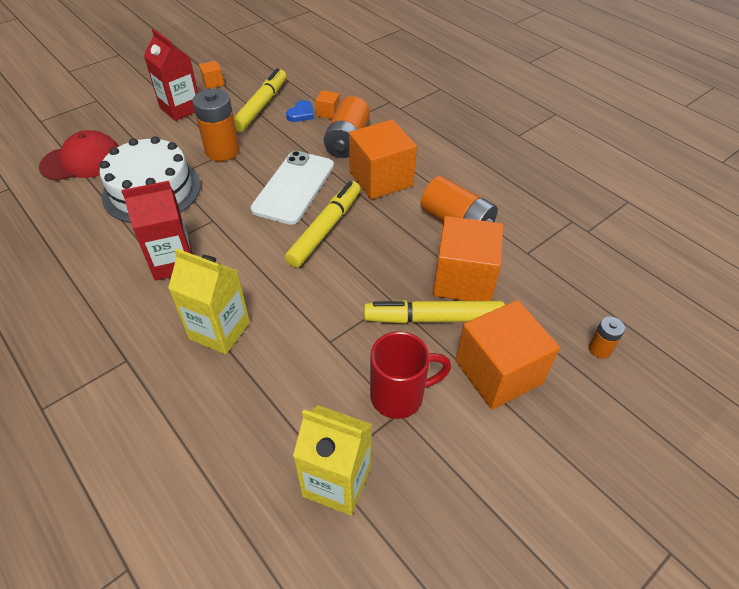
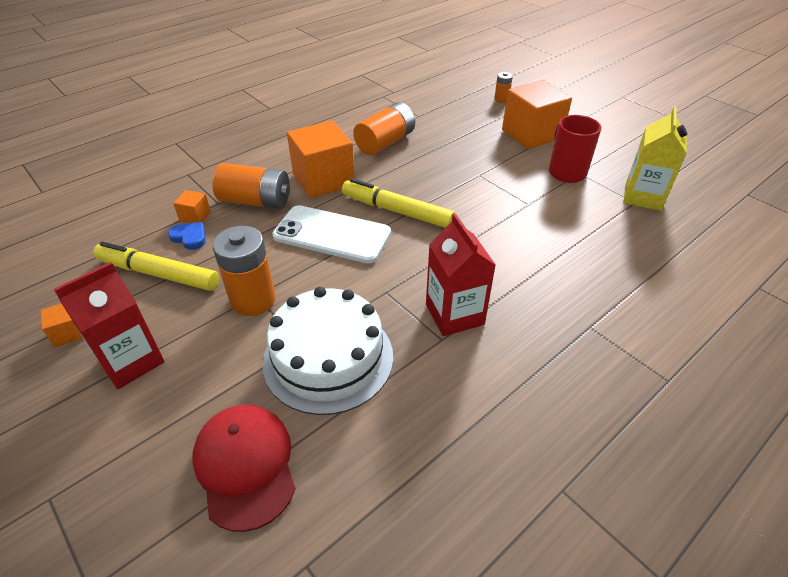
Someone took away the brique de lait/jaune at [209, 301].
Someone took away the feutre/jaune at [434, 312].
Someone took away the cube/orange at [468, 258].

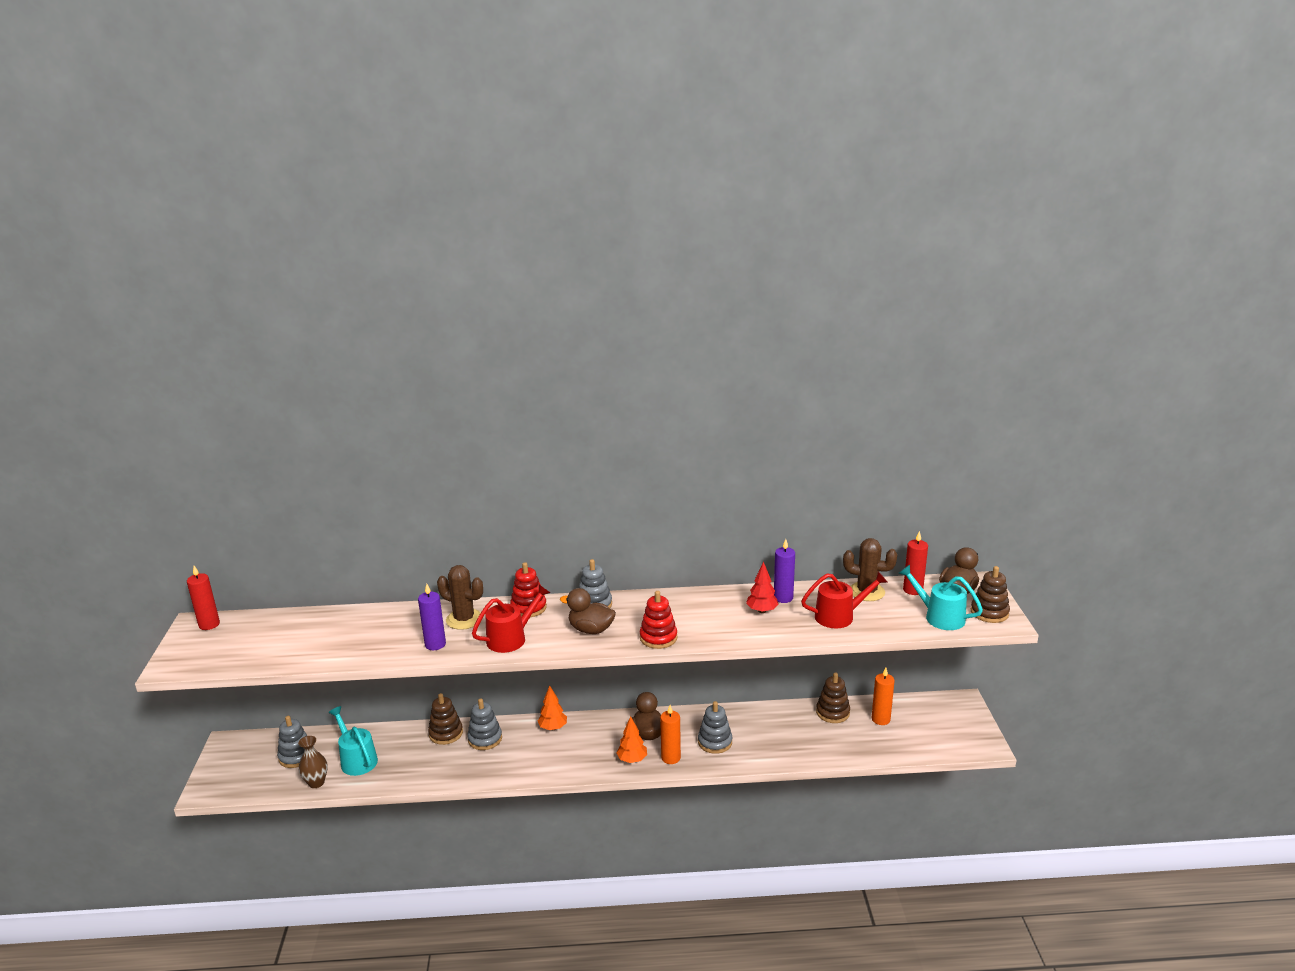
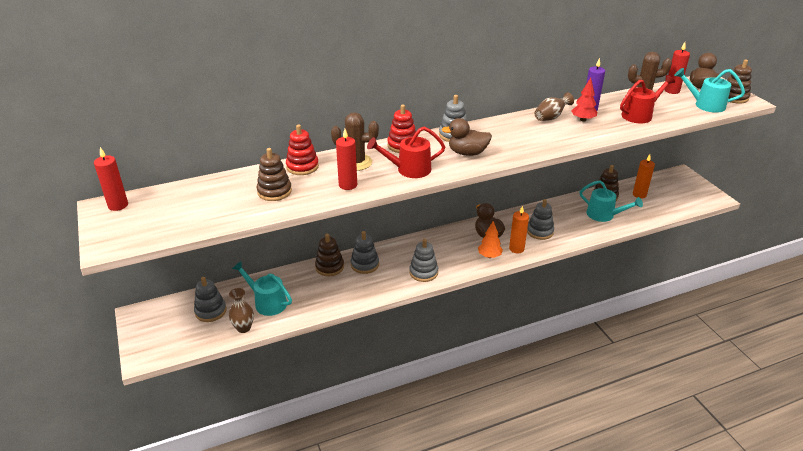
Someone took away the arbre/orange at [552, 707].
Someone put down the jouet à empiler/marron at [274, 174].
Someone put down the jouet à empiler/gris at [423, 260].
Someone put down the vase/marron at [554, 106].
Someone put down the arrosoir/turquoise at [611, 201].
Someone carried the jouet à empiler/rouge from [658, 620] to [302, 149].
Someone repainted the bougie/violet at [432, 617], which became the bougie/rouge at [346, 159].
Someone rotated the arrosoir/rouge at [511, 619] by 135 degrees counterclockwise.

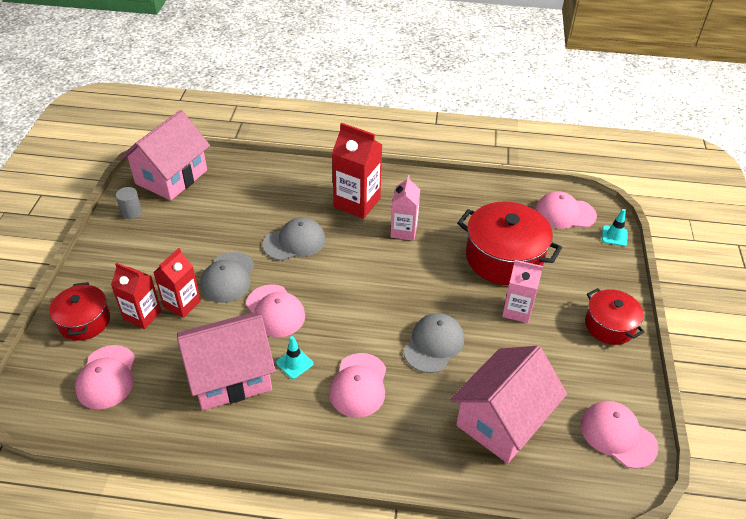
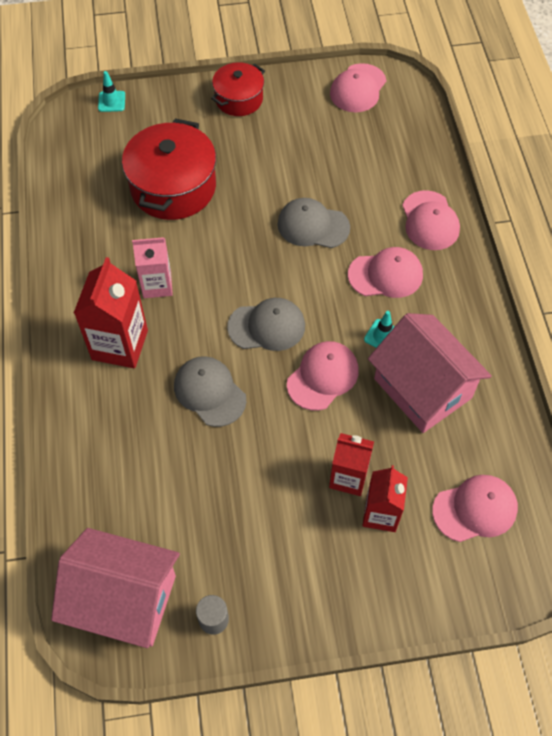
Someone took away the marmite/rouge at [80, 311].
Someone took away the maison/rose at [508, 404].
Someone took away the brique de lait/rose at [522, 291].
Someone carried the casquette/gris from [227, 277] to [266, 324].
Someone carried the casquette/rose from [566, 210] to [431, 220].

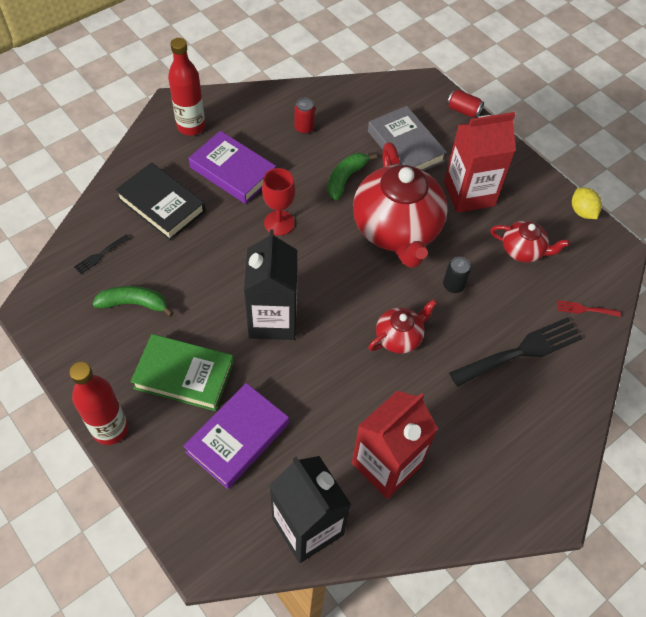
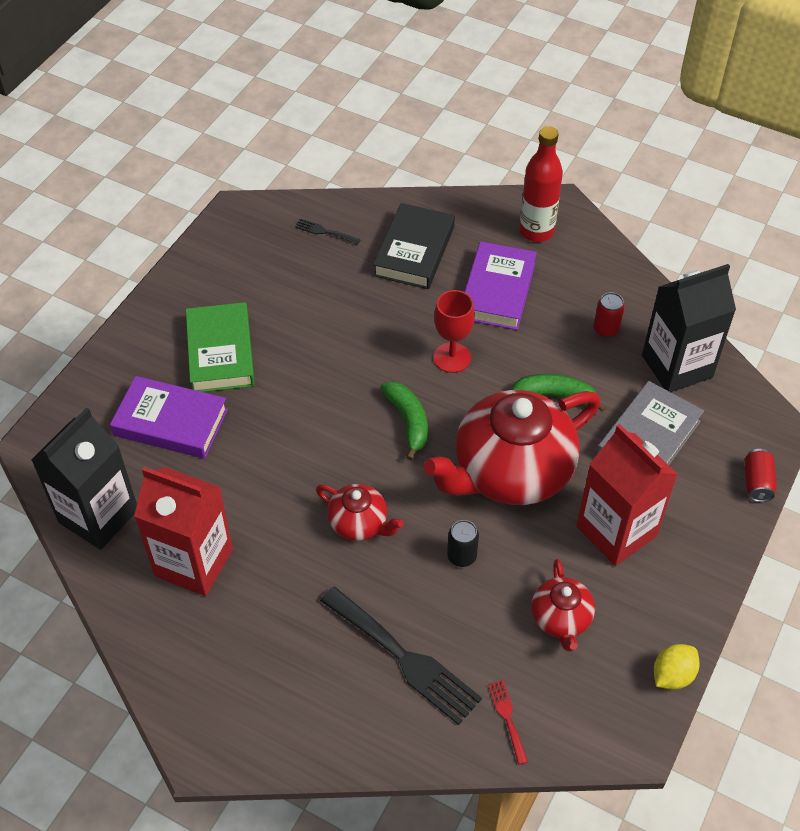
Someone took away the bouteille/rouge at [98, 403].
Someone carried the banane/vert from [133, 301] to [404, 420].
Someone carried the brique de lait/noir from [270, 284] to [689, 328].

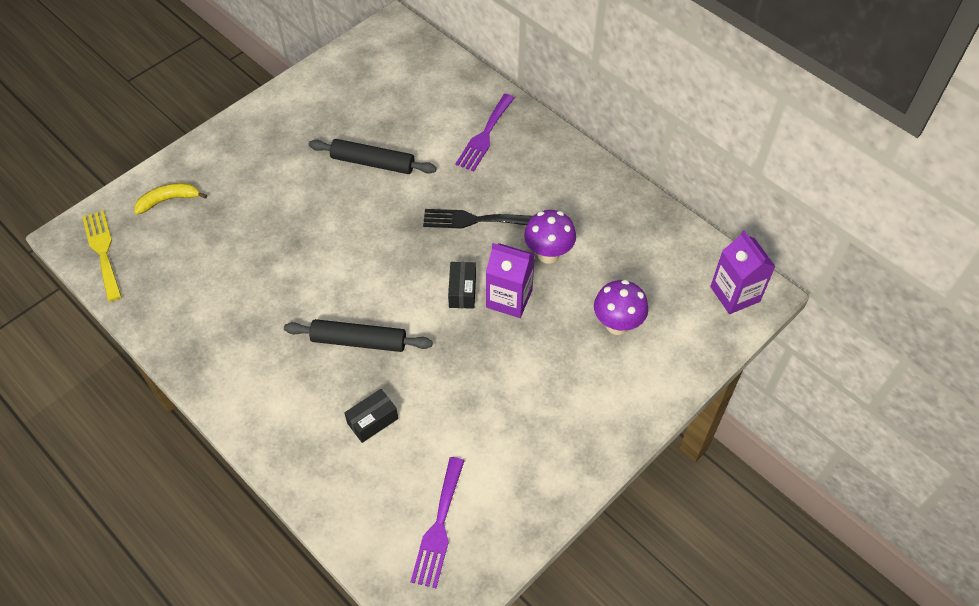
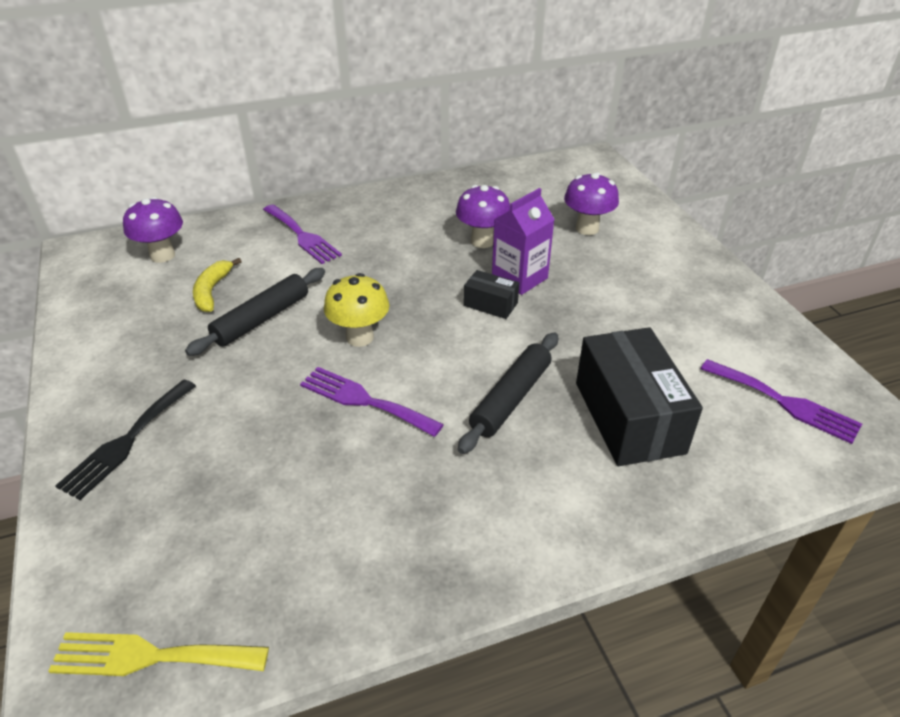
Someone took away the brique de lait/violet at [743, 272].
Someone put down the champignon/violet at [153, 230].
Someone put down the fourchette/violet at [372, 402].
Someone put down the champignon/jaune at [356, 310].
Someone carried the banane/jaune from [170, 199] to [217, 285].
Someone carried the fourchette/noir from [478, 219] to [125, 439].
Someone scaled the boîte/noir at [371, 416] by 2.10.

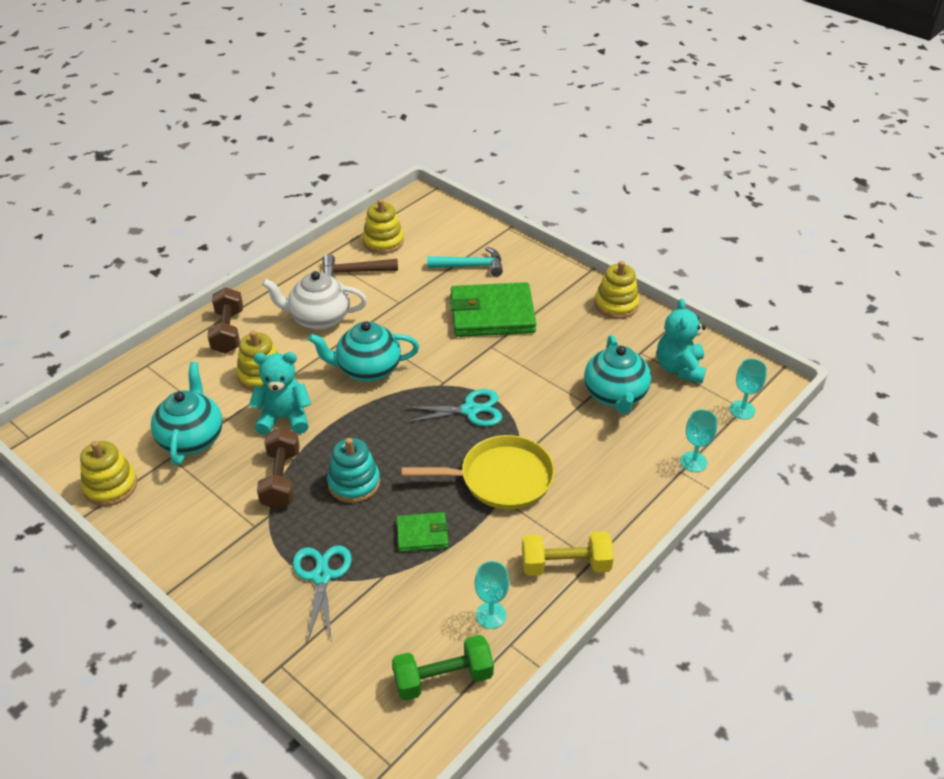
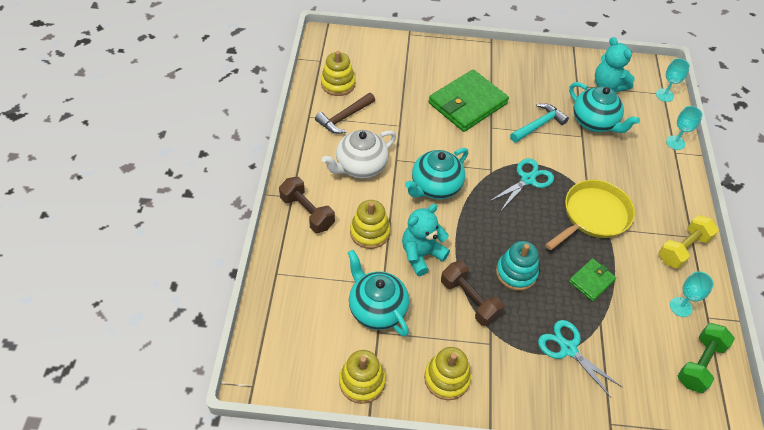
Someone carried the marteau/turquoise from [465, 261] to [539, 123].
Someone carried the jouet à empiler/jaune from [617, 290] to [447, 373].

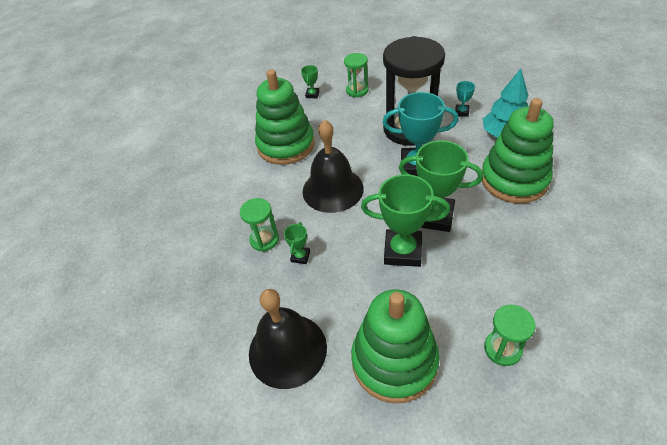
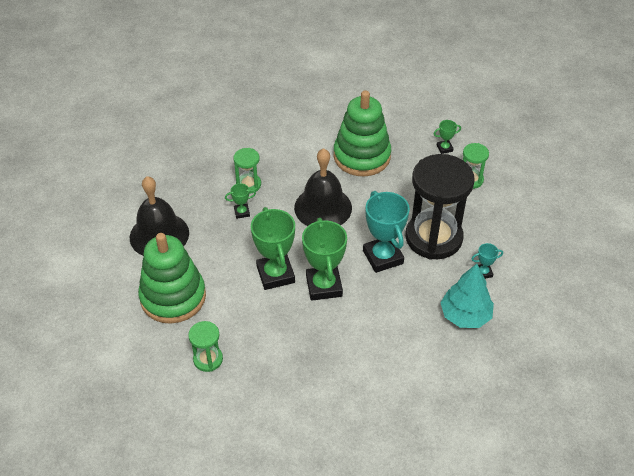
Someone took away the jouet à empiler/vert at [518, 150].

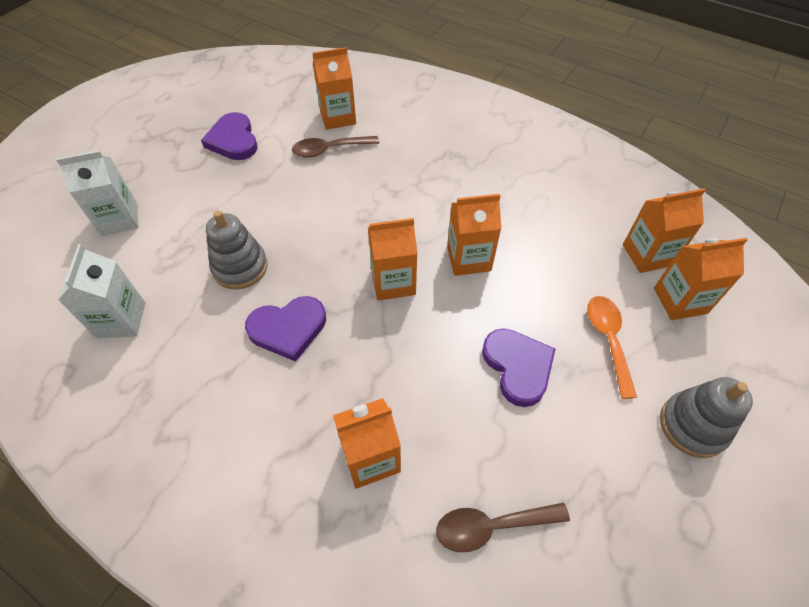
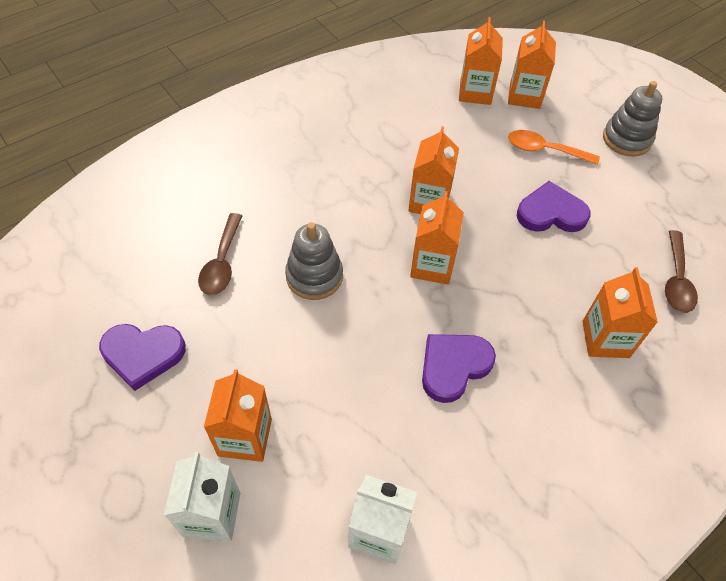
Someone carried the jouet à empiler/gris from [237, 249] to [314, 261].
Someone carried the brique de lait/orange from [334, 88] to [238, 415].
Someone rotated the cœur/violet at [285, 329] by 135 degrees counterclockwise.

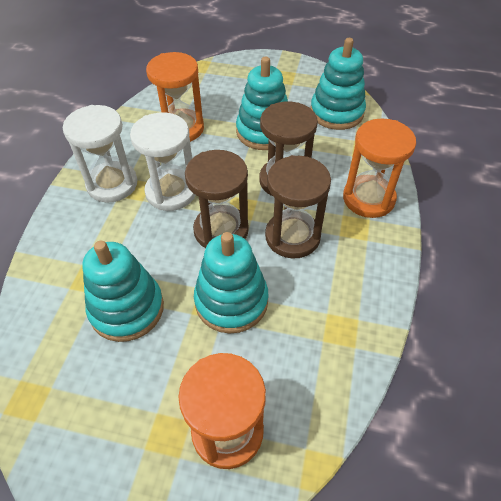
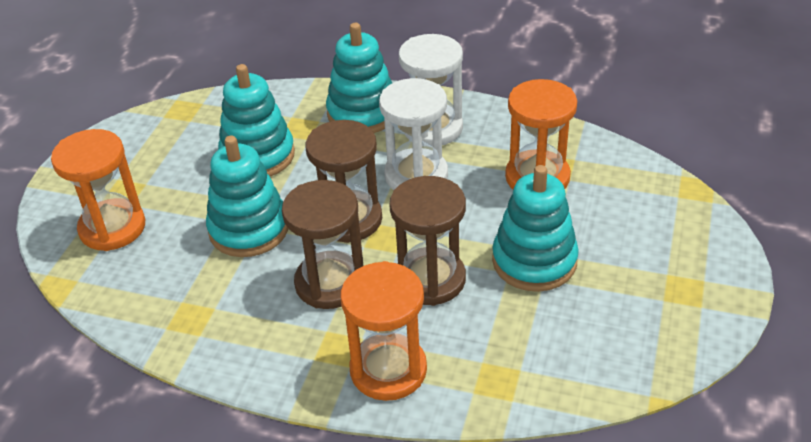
Someone carried the jouet à empiler/turquoise from [338, 84] to [359, 78].

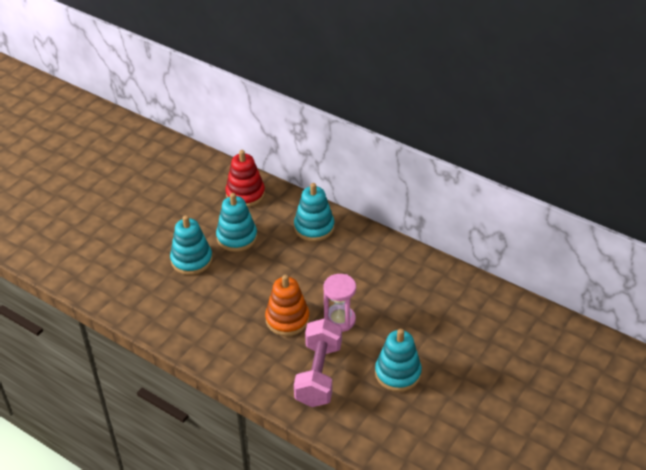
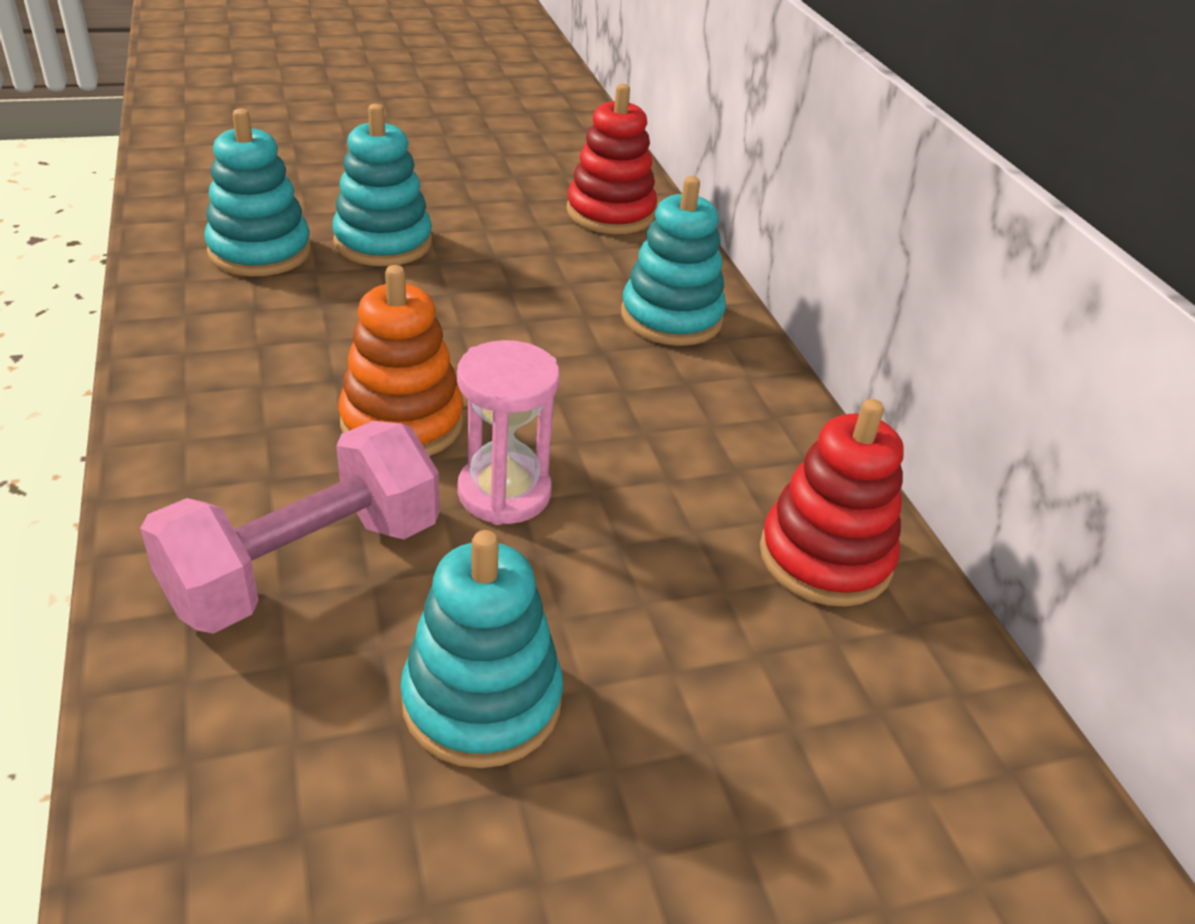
Someone put down the jouet à empiler/rouge at [832, 503].
Someone carried the jouet à empiler/turquoise from [236, 222] to [257, 192].

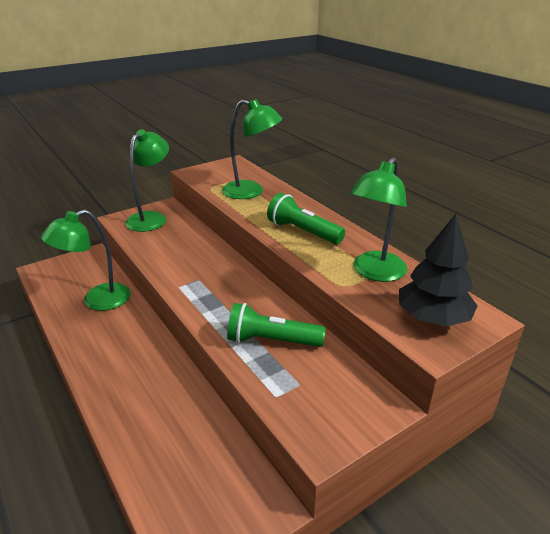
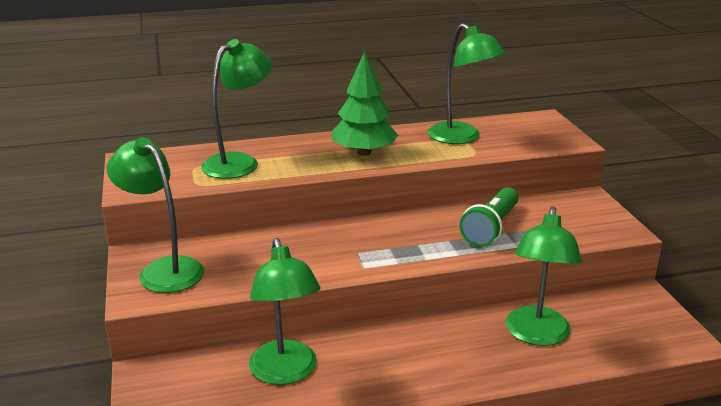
Someone took away the arbre/noir at [438, 270].
Someone put down the lampe/vert at [544, 276].
Someone swapped the lampe de poche/vert at [306, 218] for the arbre/vert at [365, 104].

